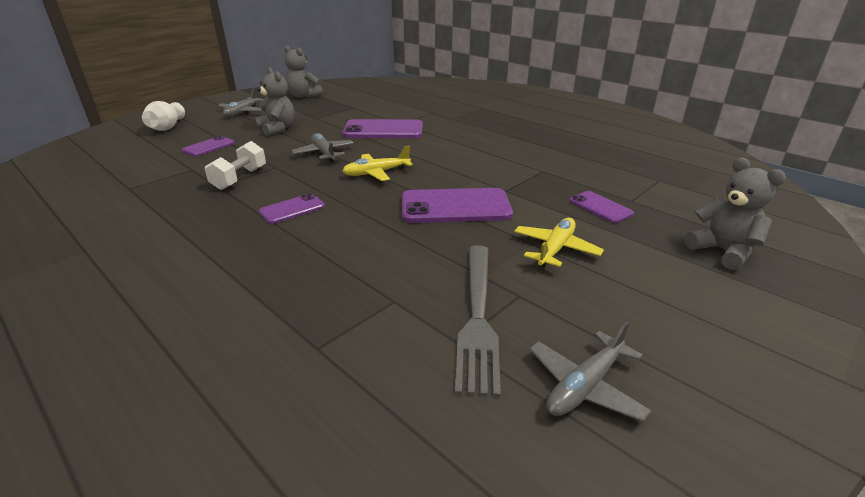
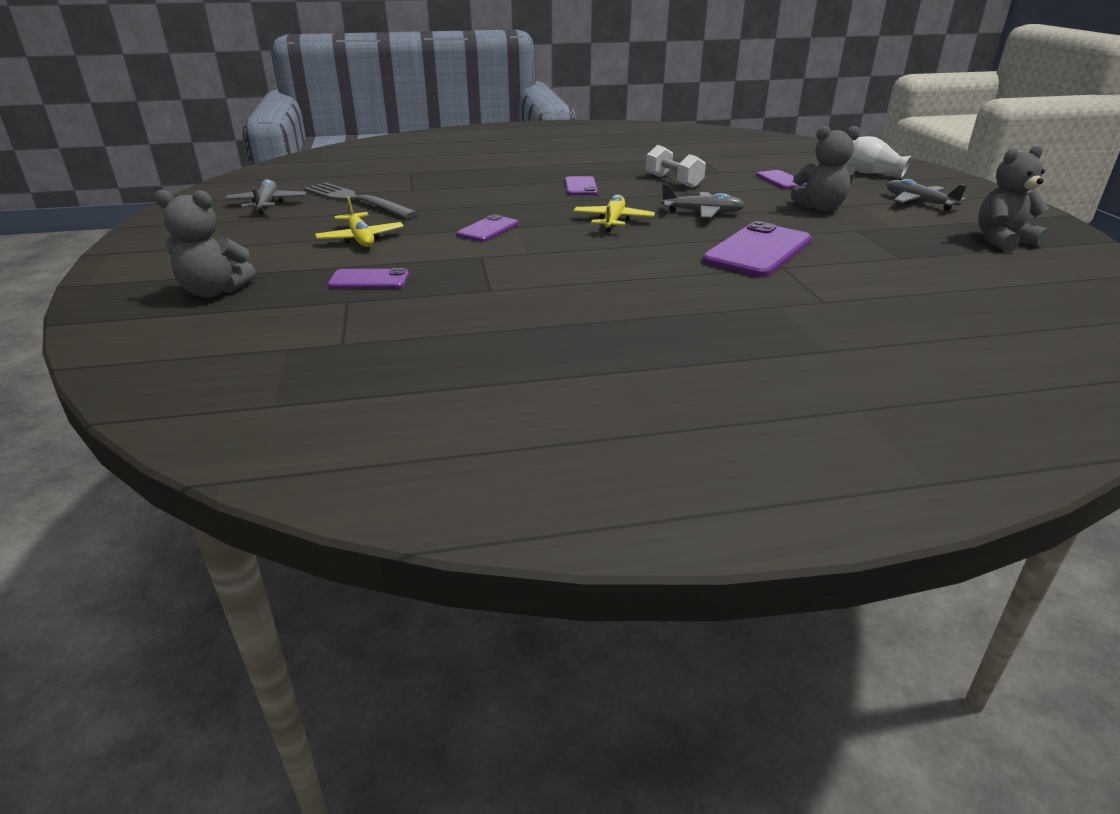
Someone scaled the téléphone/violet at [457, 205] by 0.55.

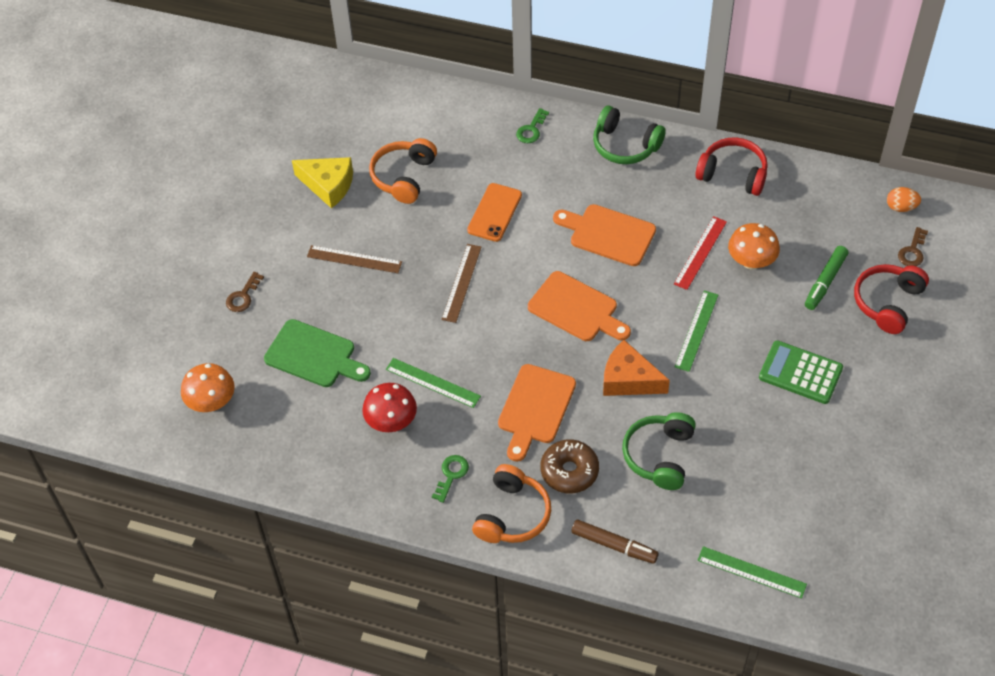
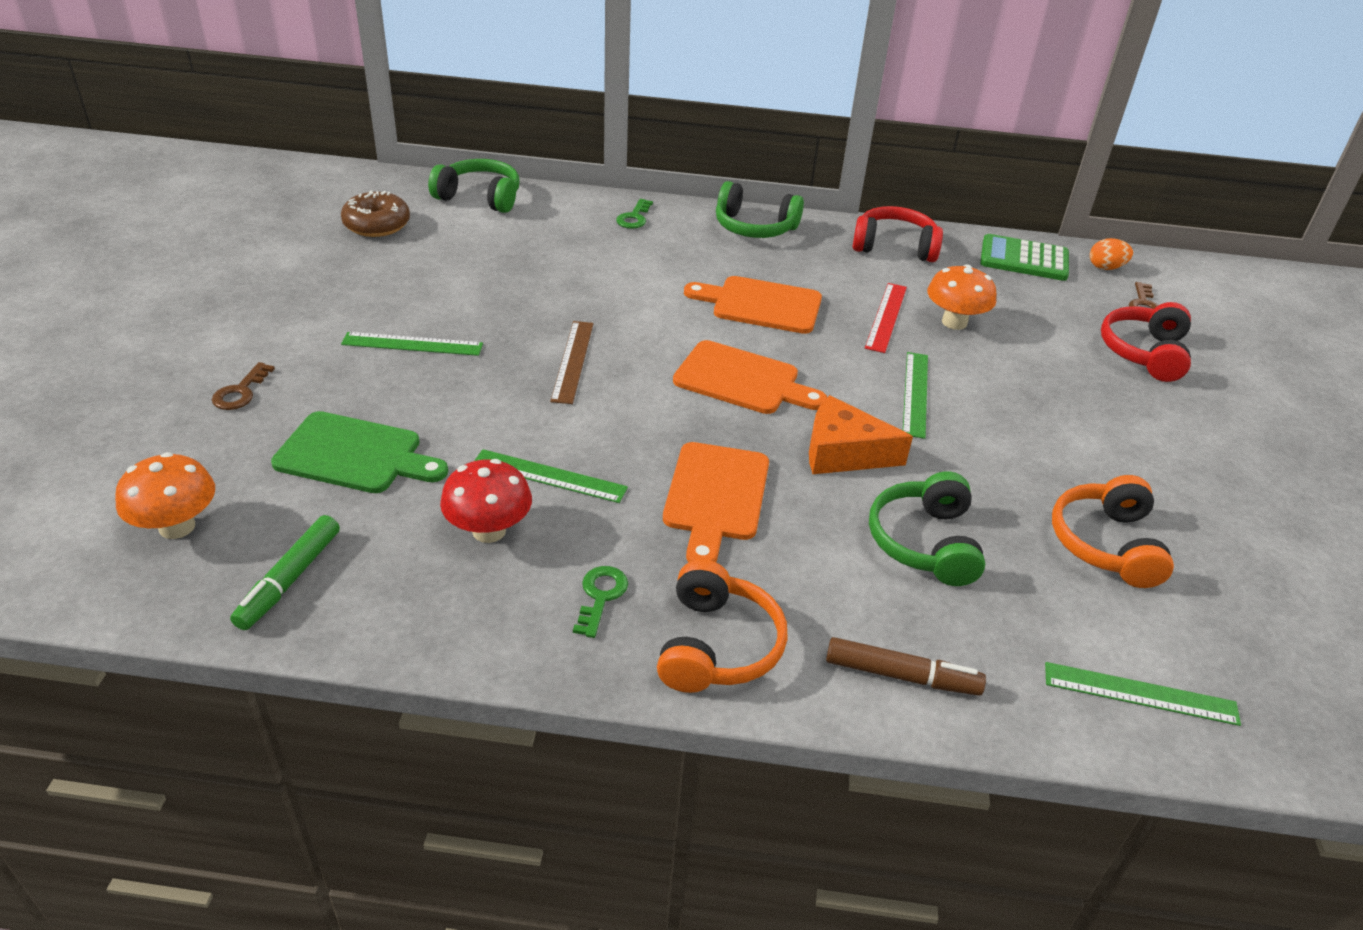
Someone took away the fromage/jaune at [322, 182].
Someone took away the téléphone/orange at [494, 212].
Someone put down the casque audio/vert at [473, 186].
Someone carried the casque audio/orange from [403, 171] to [1113, 531].
Someone carried the beignet/marron from [570, 466] to [375, 213].
Someone carried the calculatrice/vert from [801, 372] to [1024, 257].
Someone carried the feutre/vert from [826, 278] to [285, 572].
Someone repainted the règle/marron at [354, 259], which became the règle/vert at [412, 344].

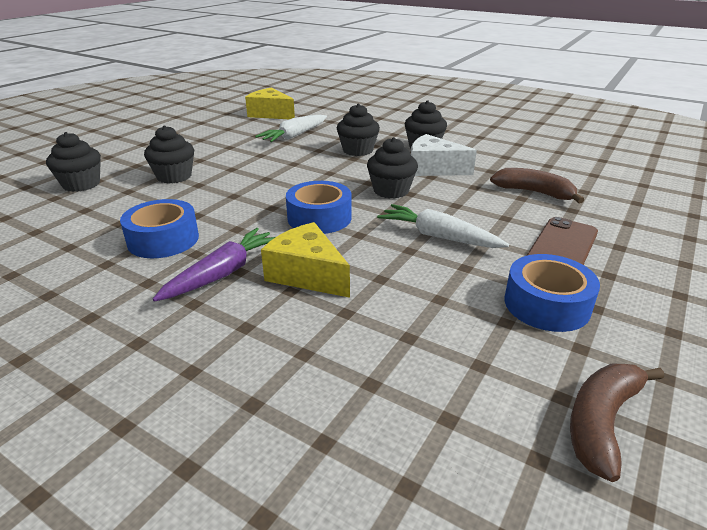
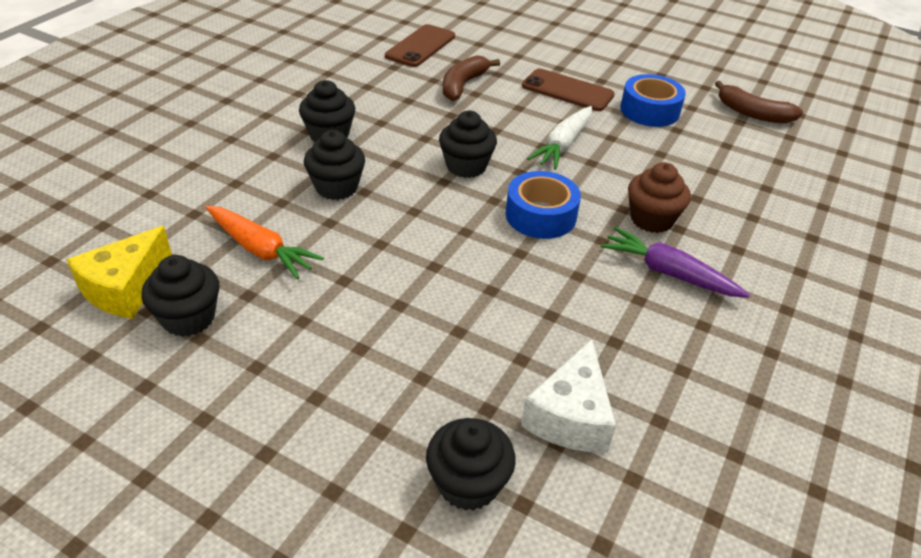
Someone took away the ruban adhésif/bleu at [159, 228].
Someone put down the téléphone/marron at [420, 45].
Someone carried the muffin/noir from [169, 154] to [180, 296].
Someone carried the fromage/blanc from [444, 155] to [568, 396].
Someone swapped the fromage/jaune at [305, 260] for the muffin/marron at [659, 197].
Someone repainted the carotte/blanc at [291, 128], which became the carotte/orange at [264, 242].

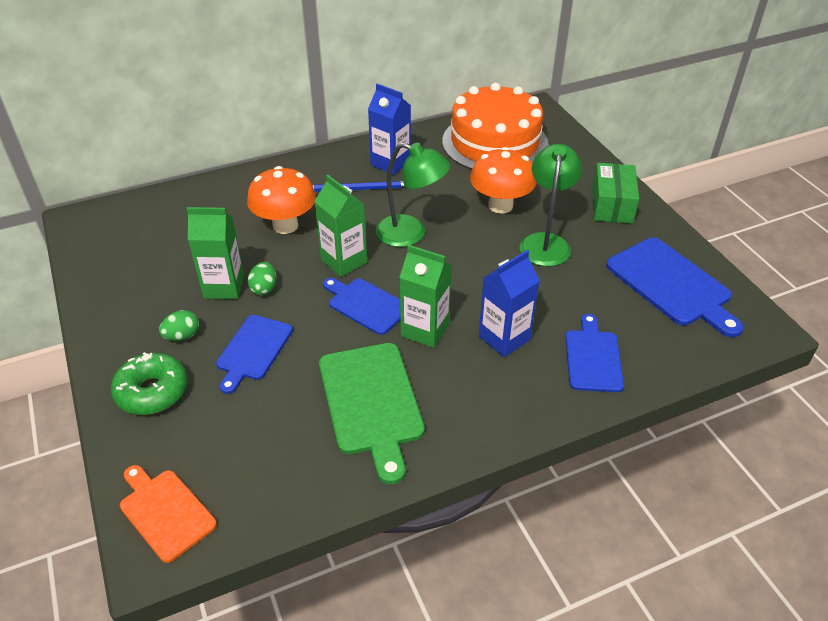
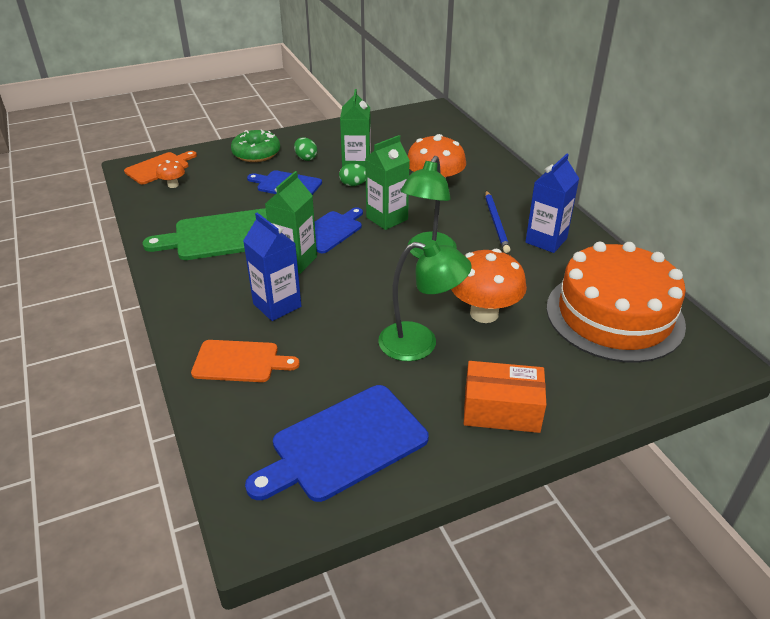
Someone put down the champignon/orange at [170, 174].
Someone repainted the planche à découper/bleu at [595, 353], which became the planche à découper/orange at [245, 361].
Someone repainted the boîte/vert at [615, 193], which became the boîte/orange at [505, 397].

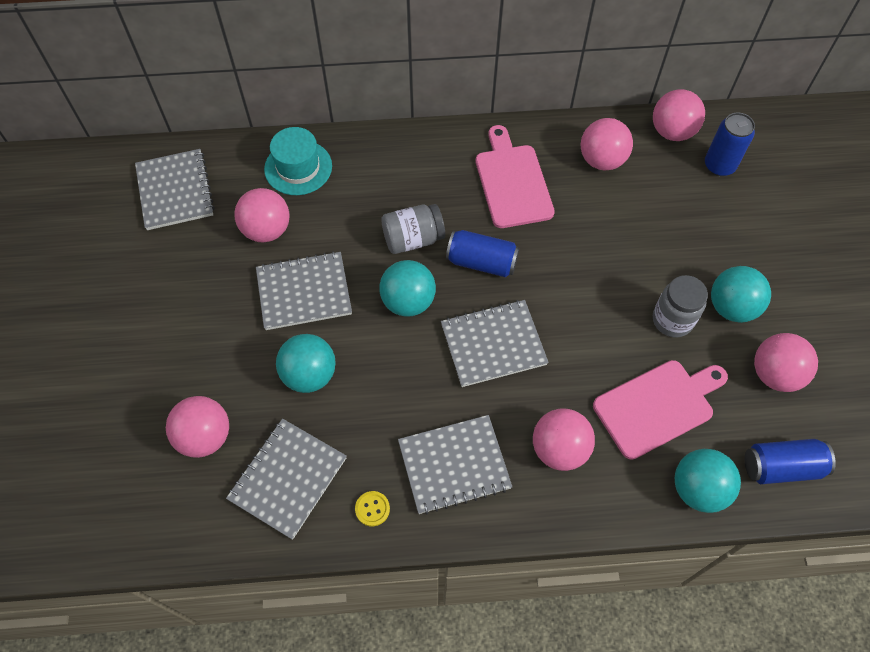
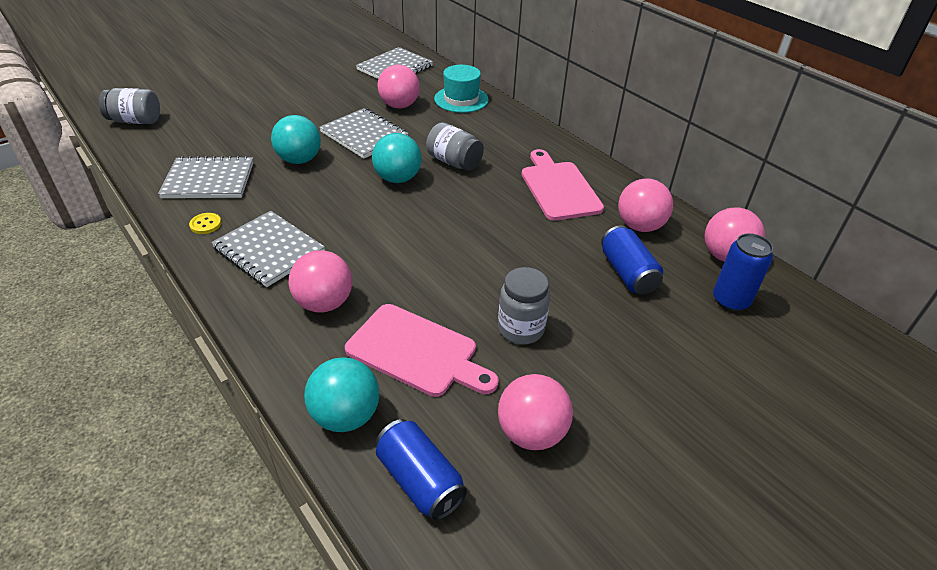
Someone took away the balle/rose at [197, 427].
Someone took away the carnet/gris at [495, 343].
Someone took away the balle/turquoise at [741, 294].
Someone put down the bocal/gris at [129, 106].
Someone carried the canette/bleu from [483, 253] to [632, 260].
Someone rotated the planche à découper/rose at [515, 176] by 60 degrees counterclockwise.

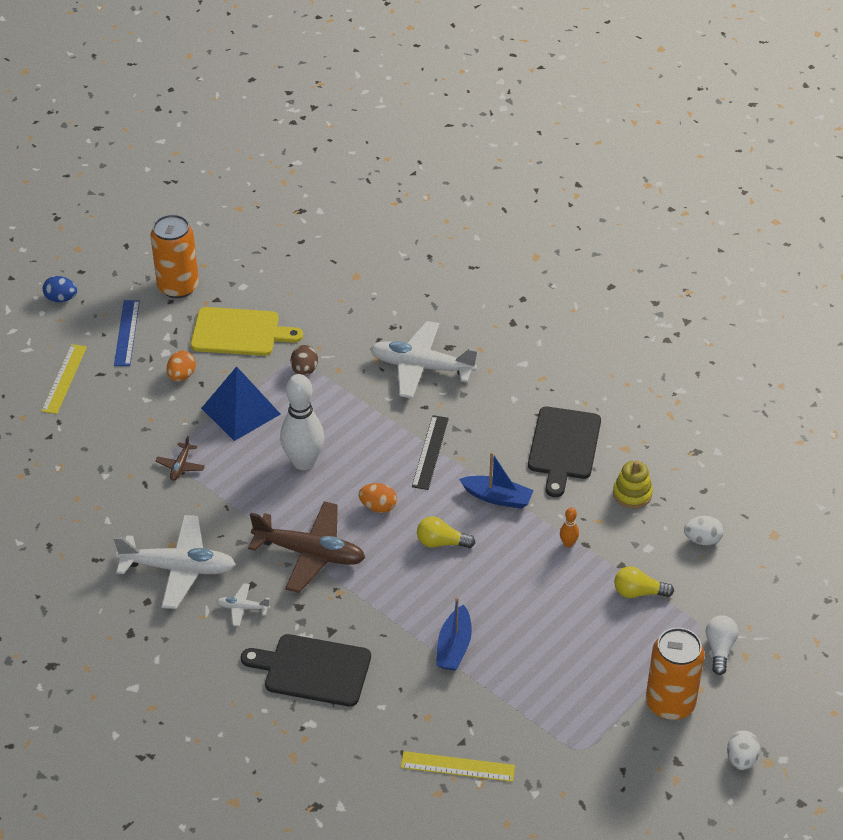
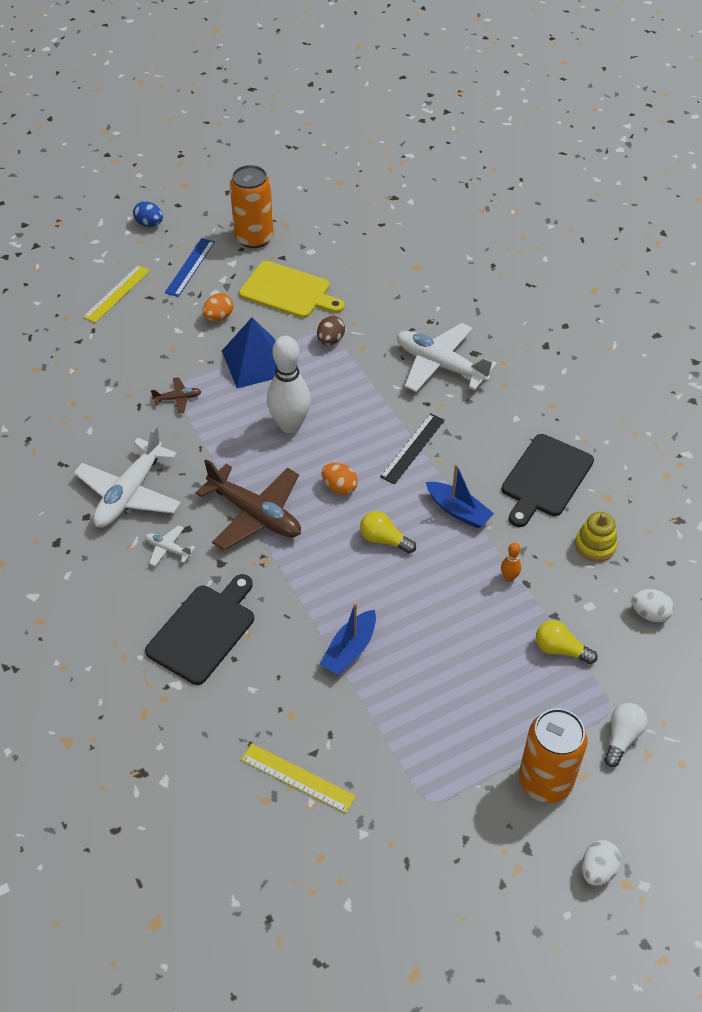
Someone rotated the avion/blanc at [174, 562] by 90 degrees clockwise.
Someone rotated the avion/marron at [180, 458] by 135 degrees counterclockwise.
Someone rotated the planche à découper/noir at [306, 670] by 90 degrees clockwise.

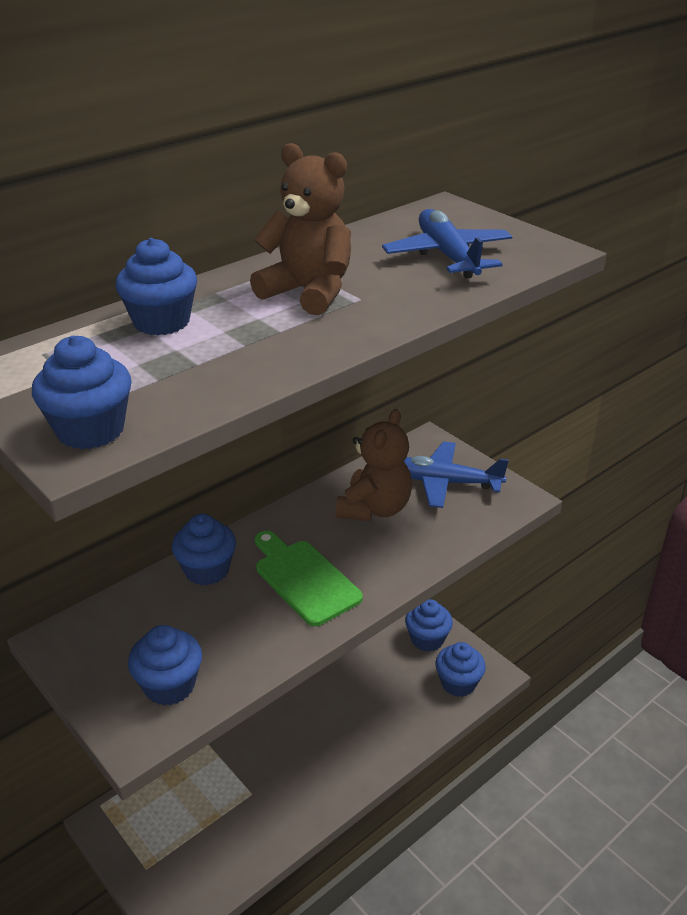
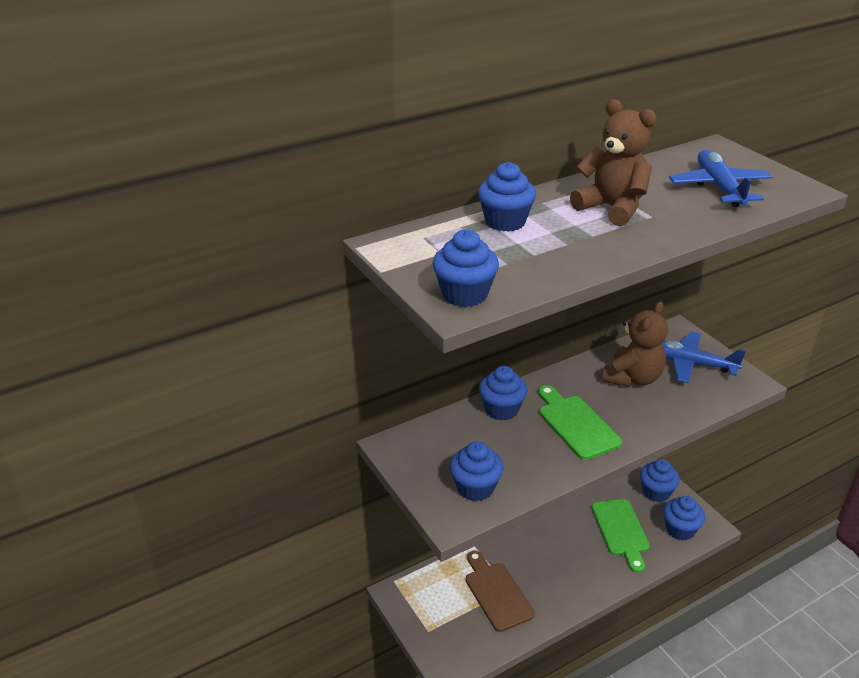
Someone put down the planche à découper/marron at [500, 591].
Someone put down the planche à découper/vert at [621, 536].

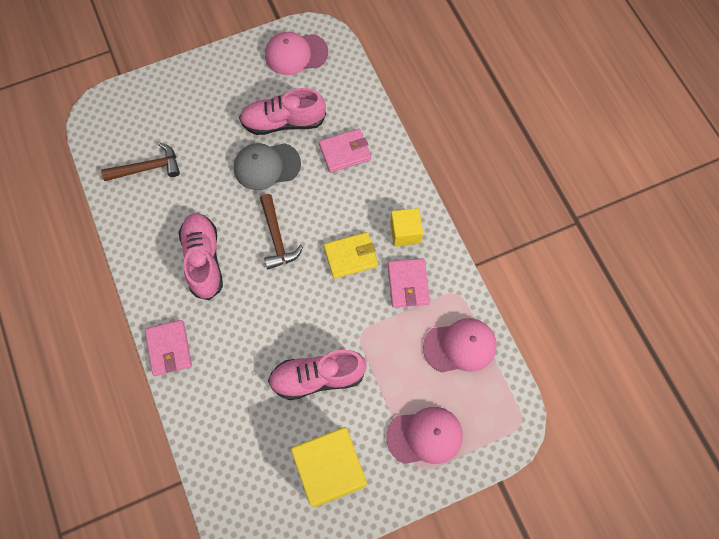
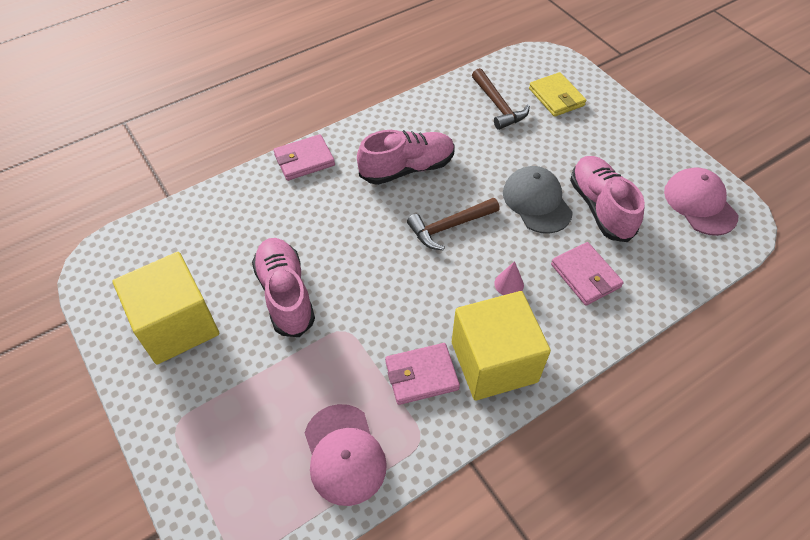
Someone took away the casquette/rose at [424, 435].
Someone put down the cône/rose at [509, 278].
Someone carried the portefeuille/jaune from [351, 255] to [557, 94].
Someone scaled the cube/jaune at [406, 227] by 1.83.

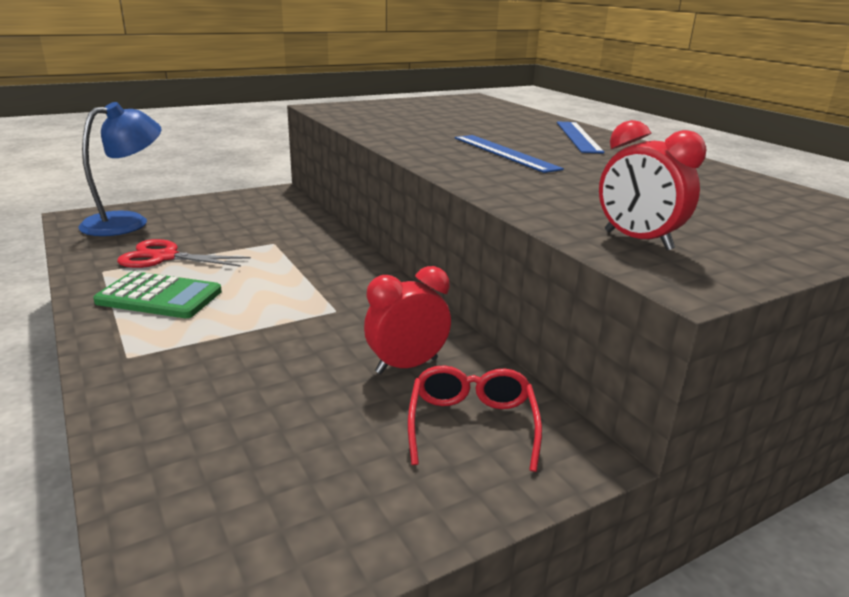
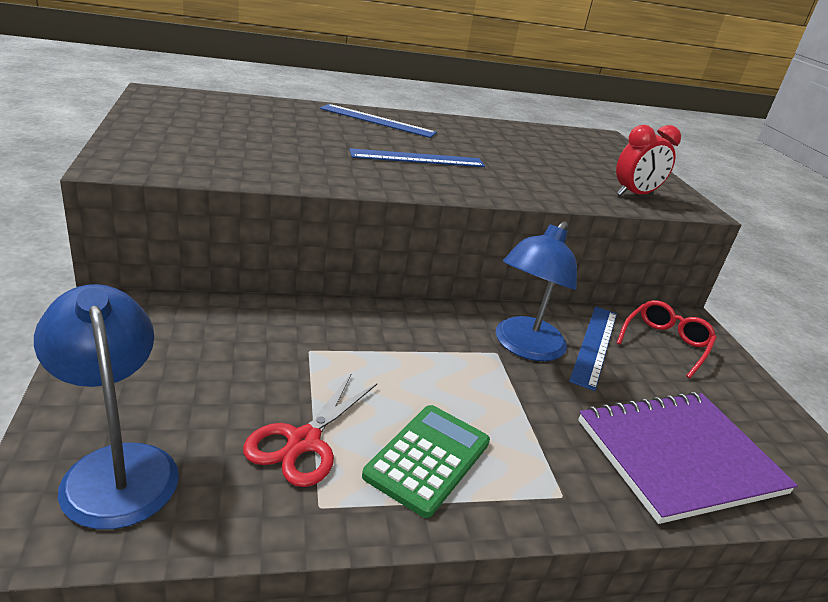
Someone put down the lampe/bleu at [536, 291].
Someone put down the carnet/violet at [688, 458].
Someone swapped the réveil/rouge at [407, 320] for the règle/bleu at [593, 348].
Someone rotated the lunettes/rouge at [475, 418] by 105 degrees clockwise.

